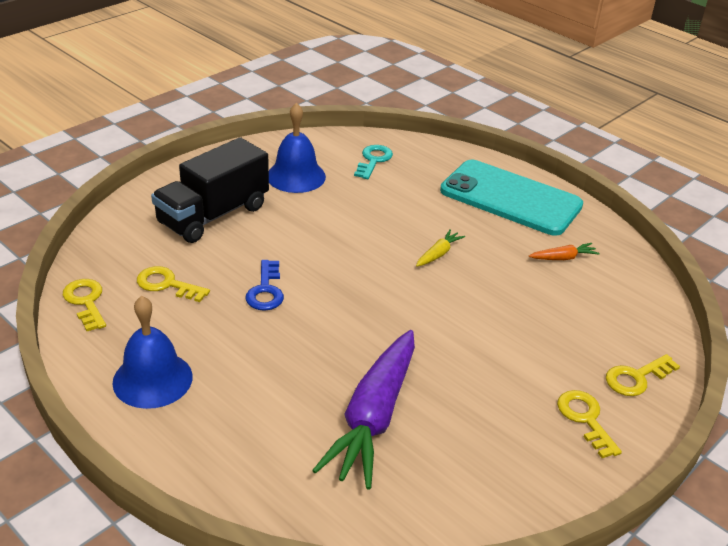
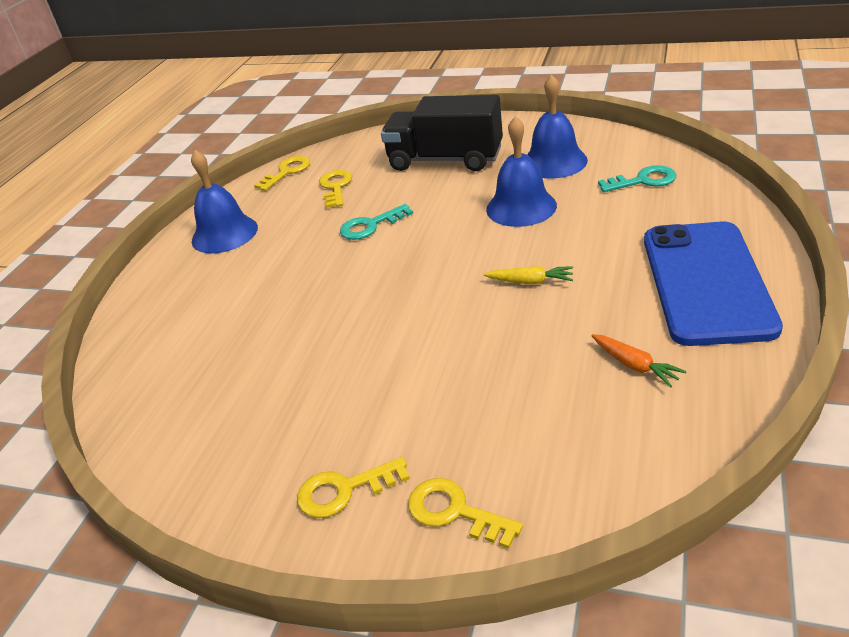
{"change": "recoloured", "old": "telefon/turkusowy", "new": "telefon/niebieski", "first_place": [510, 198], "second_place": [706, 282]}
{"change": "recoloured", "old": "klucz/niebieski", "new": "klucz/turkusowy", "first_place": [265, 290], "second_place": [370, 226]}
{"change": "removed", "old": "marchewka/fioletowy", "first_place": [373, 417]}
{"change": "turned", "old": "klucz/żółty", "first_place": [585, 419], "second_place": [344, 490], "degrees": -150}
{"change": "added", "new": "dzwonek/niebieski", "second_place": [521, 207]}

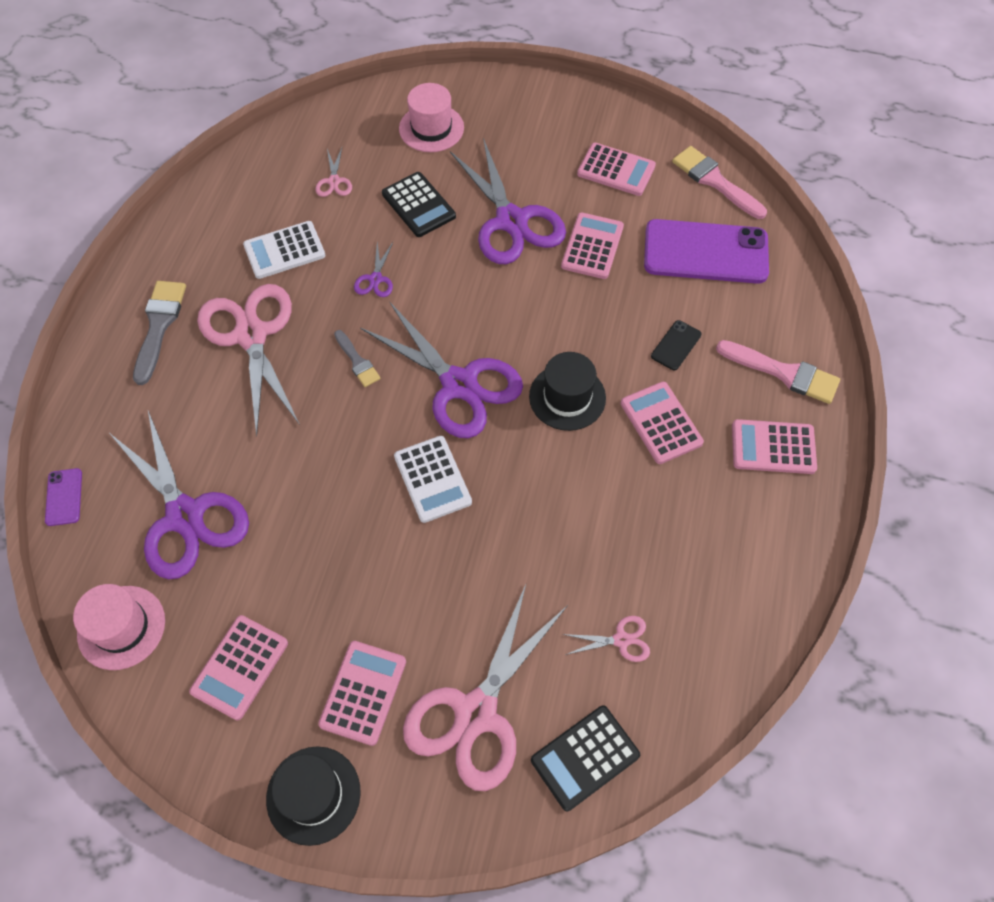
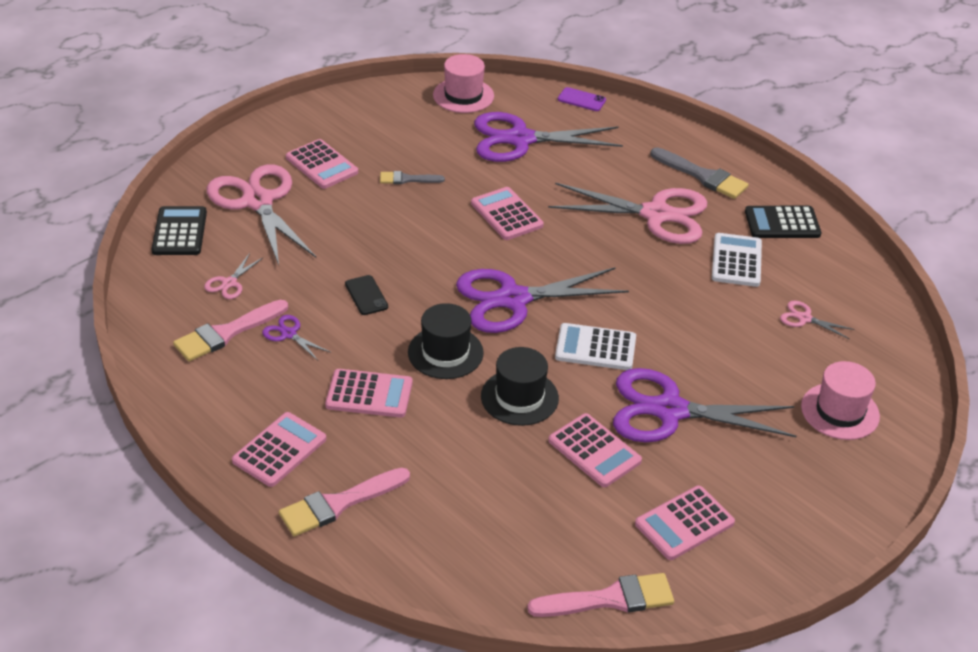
{"change": "moved", "old": "kalkulator/czarny", "first_place": [418, 205], "second_place": [782, 223]}
{"change": "removed", "old": "telefon/fioletowy", "first_place": [705, 252]}
{"change": "moved", "old": "nożyczki/fioletowy", "first_place": [375, 279], "second_place": [289, 334]}
{"change": "moved", "old": "telefon/czarny", "first_place": [676, 345], "second_place": [366, 295]}
{"change": "moved", "old": "pędzel/szary", "first_place": [357, 361], "second_place": [407, 179]}
{"change": "moved", "old": "kalkulator/biały", "first_place": [432, 479], "second_place": [595, 348]}
{"change": "moved", "old": "kalkulator/różowy", "first_place": [240, 667], "second_place": [506, 214]}
{"change": "moved", "old": "kapelusz/czarny", "first_place": [313, 795], "second_place": [519, 397]}
{"change": "added", "new": "pędzel/różowy", "second_place": [226, 333]}

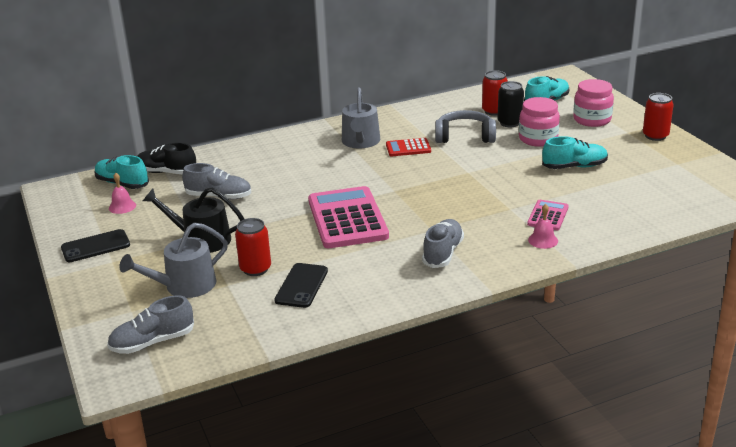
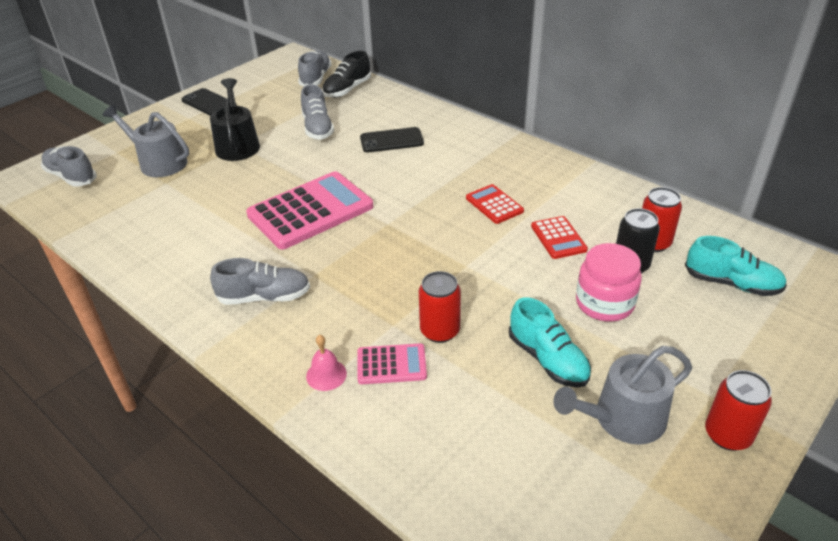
{"change": "removed", "old": "słoik/różowy", "first_place": [592, 120]}
{"change": "moved", "old": "konewka/szary", "first_place": [360, 142], "second_place": [622, 419]}
{"change": "replaced", "old": "słuchawki/szary", "new": "kalkulator/czerwony", "first_place": [464, 136], "second_place": [558, 238]}
{"change": "turned", "old": "but/czarny", "first_place": [166, 172], "second_place": [347, 90], "degrees": -135}
{"change": "recoloured", "old": "but/turkusowy", "new": "but/szary", "first_place": [122, 183], "second_place": [315, 78]}
{"change": "removed", "old": "dzwonek/różowy", "first_place": [122, 206]}
{"change": "moved", "old": "puszka/czerwony", "first_place": [255, 269], "second_place": [440, 331]}
{"change": "moved", "old": "telefon/czarny", "first_place": [301, 286], "second_place": [391, 140]}

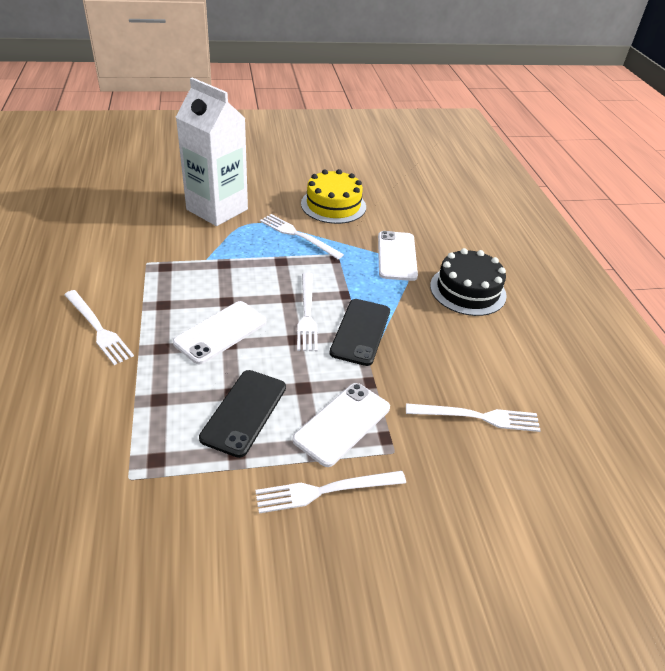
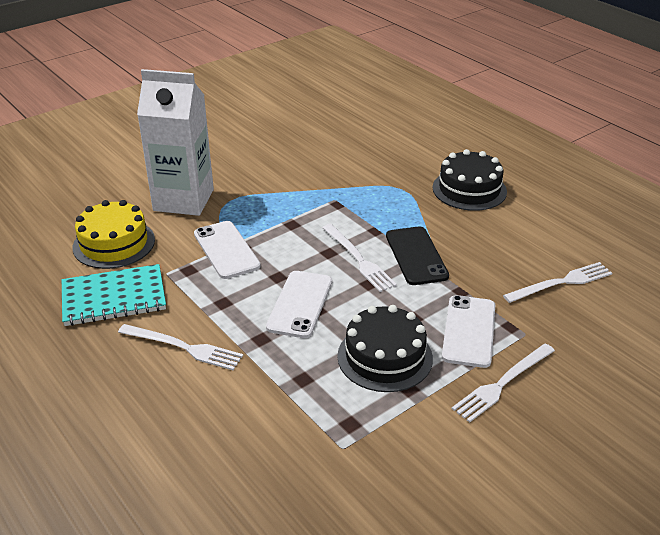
{"change": "moved", "old": "tort/żółty", "first_place": [333, 205], "second_place": [114, 243]}
{"change": "removed", "old": "widelec/biały", "first_place": [298, 235]}
{"change": "moved", "old": "telefon/biały", "first_place": [396, 256], "second_place": [226, 250]}
{"change": "replaced", "old": "telefon/czarny", "new": "tort/czarny", "first_place": [244, 412], "second_place": [385, 357]}
{"change": "added", "new": "zeszyt/turkusowy", "second_place": [114, 297]}

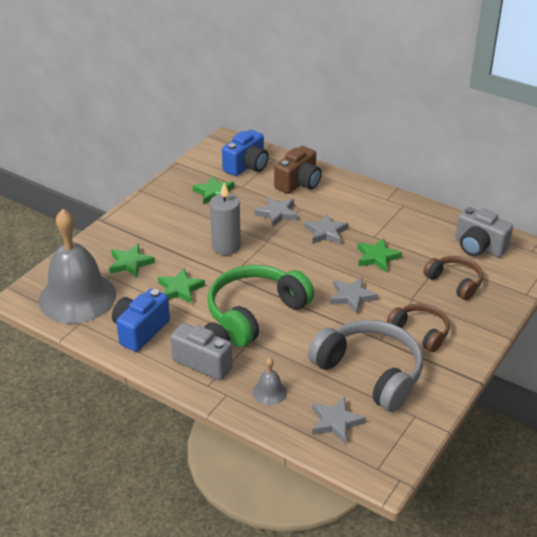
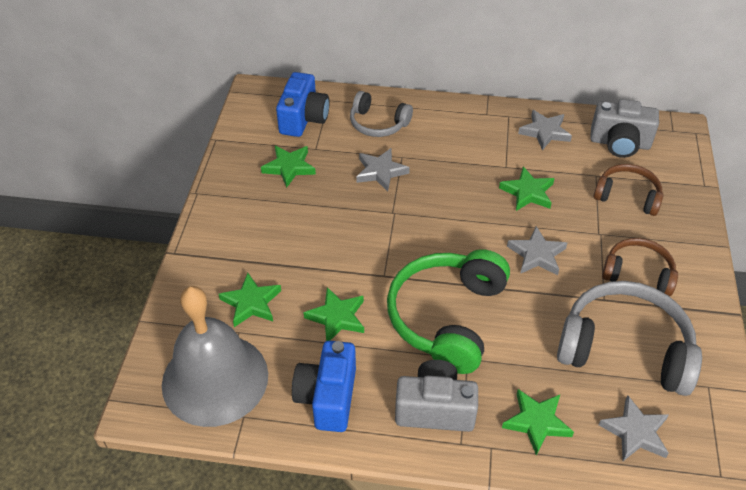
{"change": "replaced", "old": "aparat fotograficzny/brązowy", "new": "słuchawki/szary", "first_place": [298, 183], "second_place": [378, 123]}
{"change": "removed", "old": "świeca/szary", "first_place": [226, 247]}
{"change": "moved", "old": "gwiazda/szary", "first_place": [326, 232], "second_place": [545, 132]}
{"change": "replaced", "old": "dzwonek/szary", "new": "gwiazda/zielony", "first_place": [269, 392], "second_place": [537, 422]}

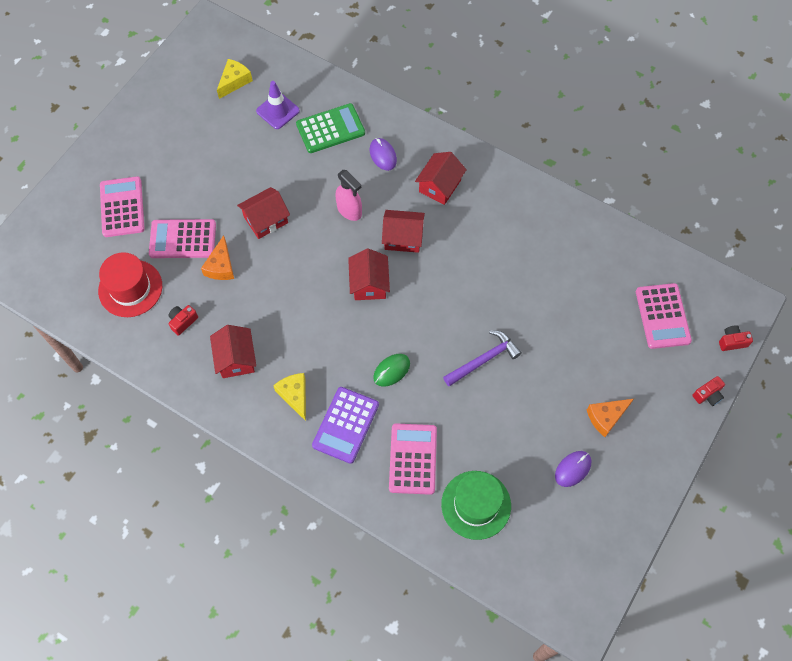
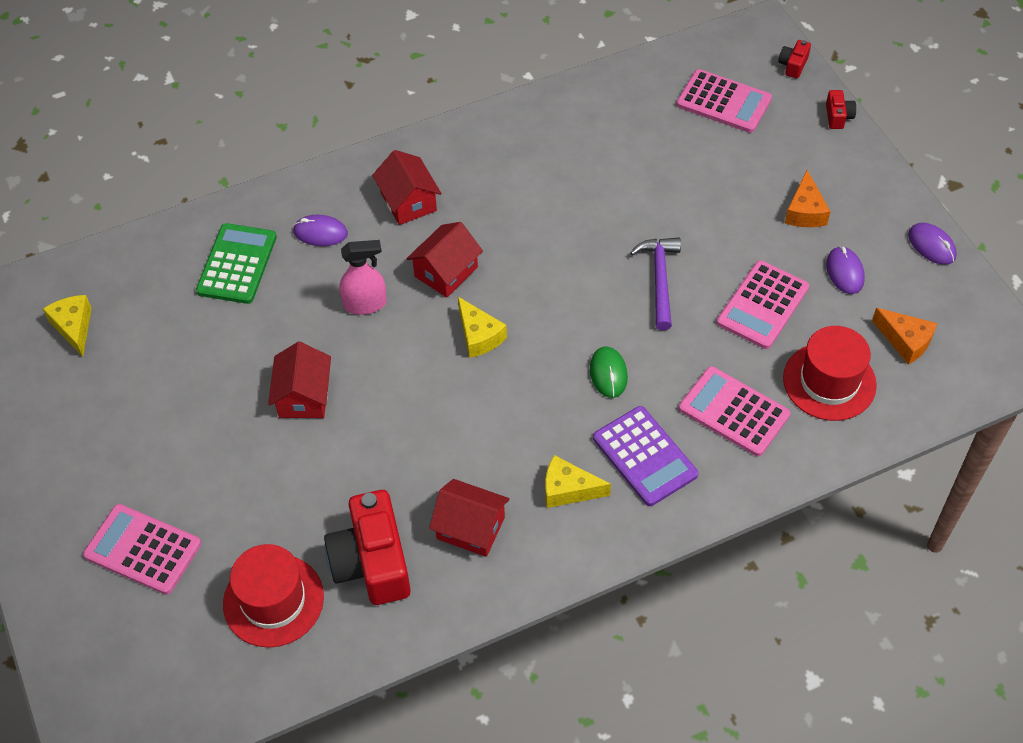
{"change": "removed", "old": "pachołek/fioletowy", "first_place": [278, 111]}
{"change": "moved", "old": "kalkulator/różowy", "first_place": [183, 239], "second_place": [763, 305]}
{"change": "moved", "old": "ser/pomarańczowy", "first_place": [221, 266], "second_place": [905, 341]}
{"change": "replaced", "old": "domek/czerwony", "new": "ser/żółty", "first_place": [369, 283], "second_place": [479, 336]}
{"change": "resized", "old": "aparat fotograficzny/czerwony", "first_place": [183, 321], "second_place": [372, 562], "factor": 2.28}
{"change": "recoloured", "old": "kapelusz/zielony", "new": "kapelusz/czerwony", "first_place": [476, 505], "second_place": [829, 381]}
{"change": "added", "new": "myszka/fioletowy", "second_place": [931, 245]}

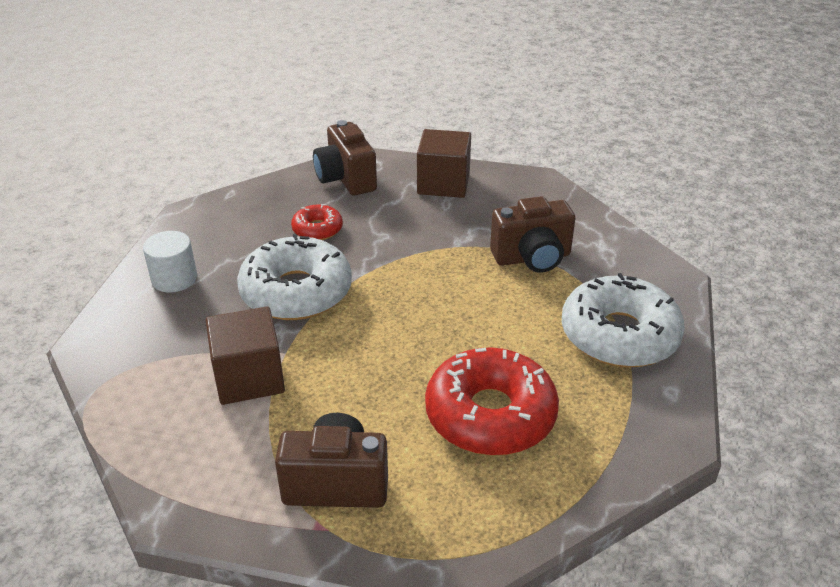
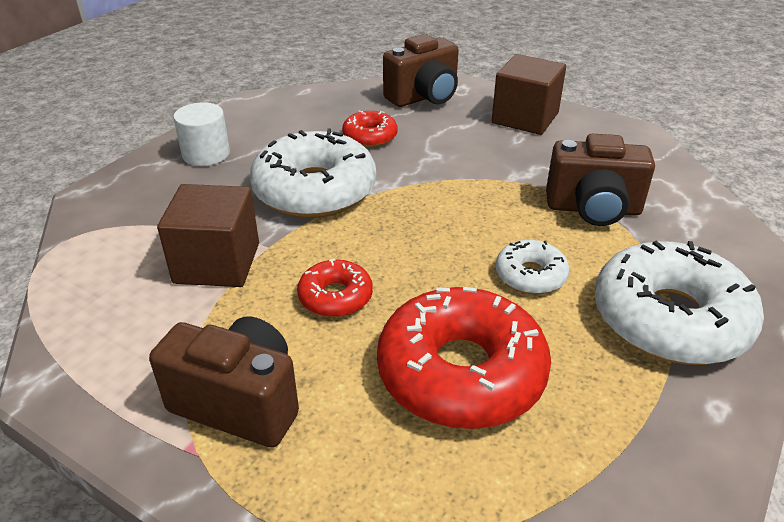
{"change": "turned", "old": "aparat fotograficzny/brązowy", "first_place": [346, 179], "second_place": [424, 97], "degrees": -120}
{"change": "added", "new": "donut/biały", "second_place": [530, 275]}
{"change": "added", "new": "donut/czerwony", "second_place": [335, 297]}

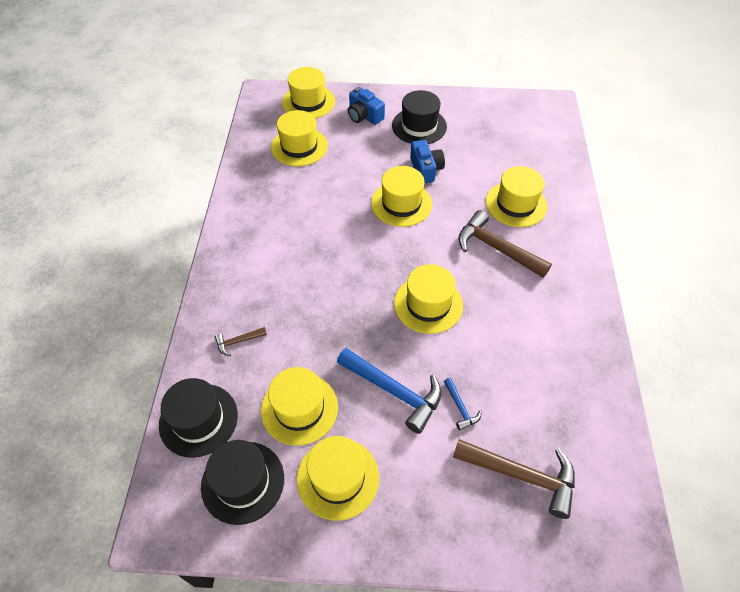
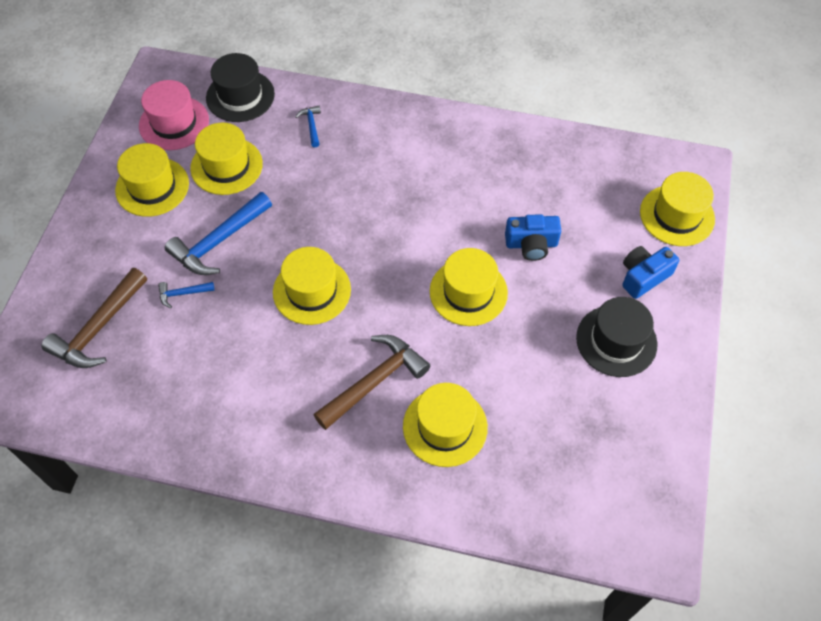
{"change": "removed", "old": "kapelusz/żółty", "first_place": [299, 146]}
{"change": "moved", "old": "aparat fotograficzny/niebieski", "first_place": [425, 169], "second_place": [531, 244]}
{"change": "recoloured", "old": "młotek/brązowy", "new": "młotek/niebieski", "first_place": [238, 342], "second_place": [311, 125]}
{"change": "recoloured", "old": "kapelusz/czarny", "new": "kapelusz/różowy", "first_place": [243, 482], "second_place": [174, 123]}

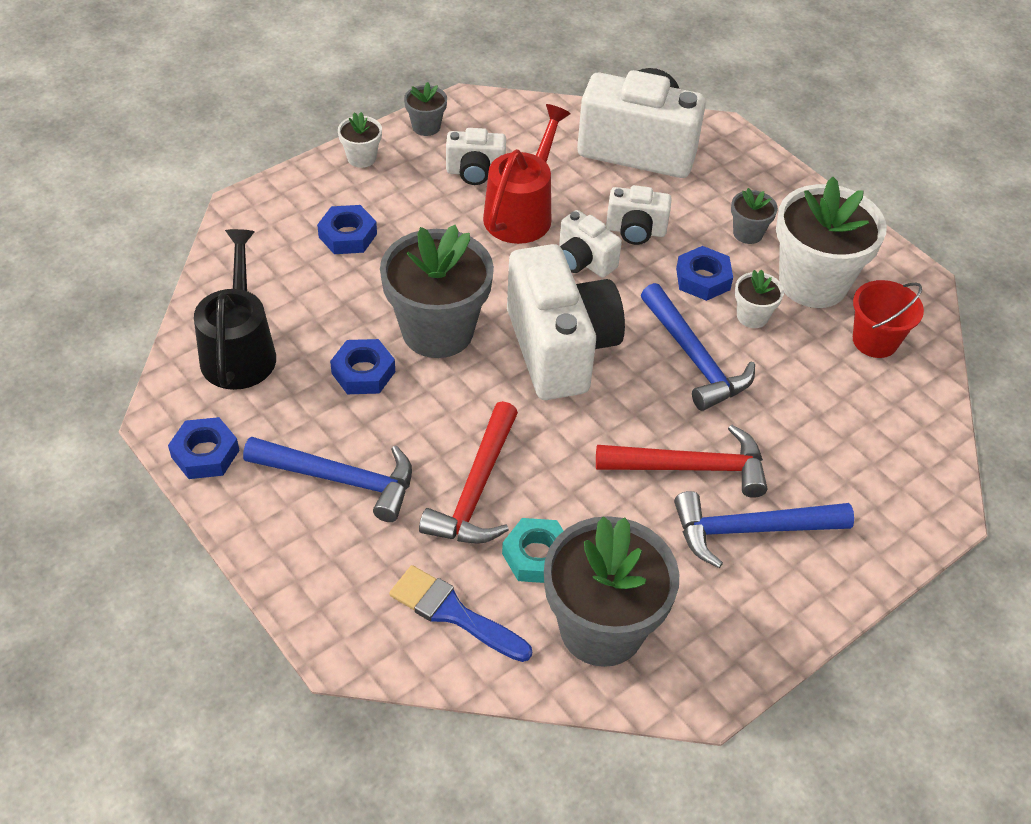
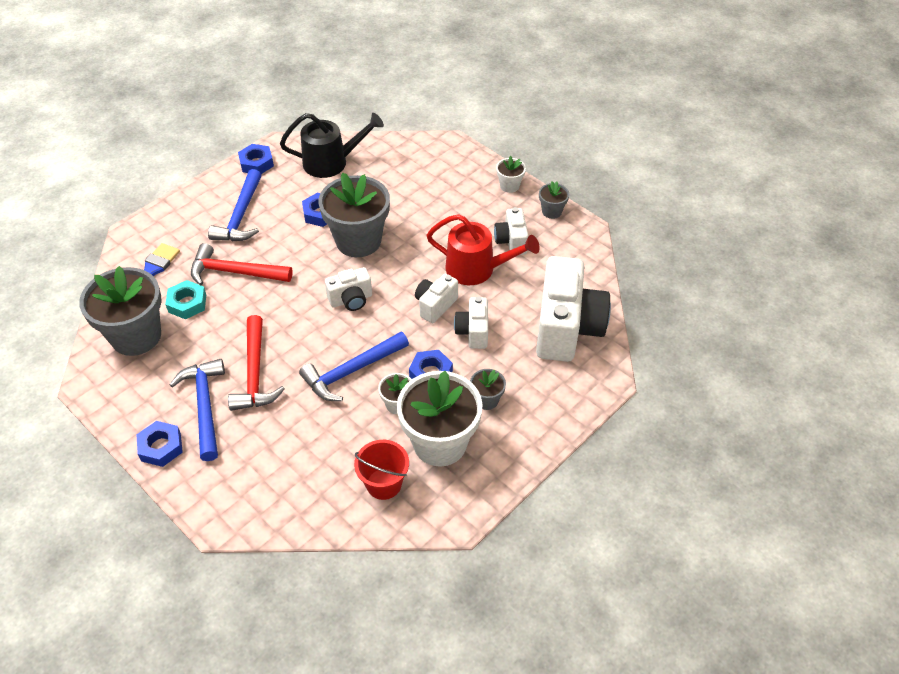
{"change": "moved", "old": "nakrętka/niebieski", "first_place": [347, 235], "second_place": [161, 447]}
{"change": "resized", "old": "aparat fotograficzny/biały", "first_place": [560, 348], "second_place": [351, 300], "factor": 0.5}

